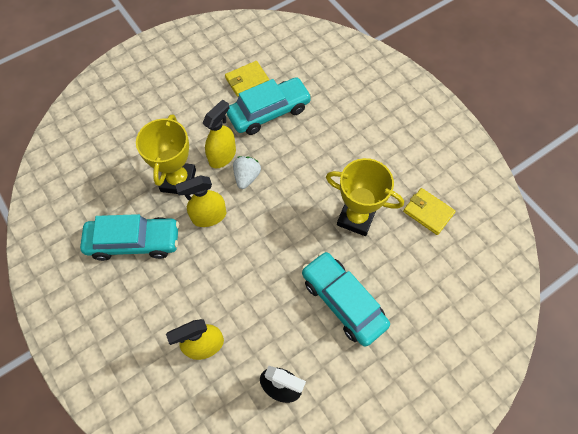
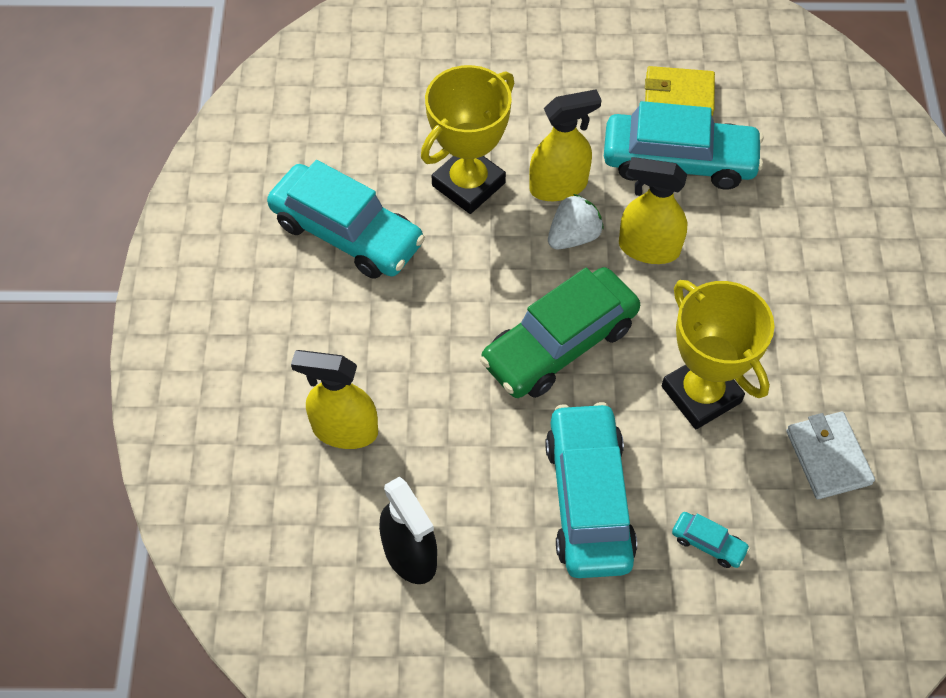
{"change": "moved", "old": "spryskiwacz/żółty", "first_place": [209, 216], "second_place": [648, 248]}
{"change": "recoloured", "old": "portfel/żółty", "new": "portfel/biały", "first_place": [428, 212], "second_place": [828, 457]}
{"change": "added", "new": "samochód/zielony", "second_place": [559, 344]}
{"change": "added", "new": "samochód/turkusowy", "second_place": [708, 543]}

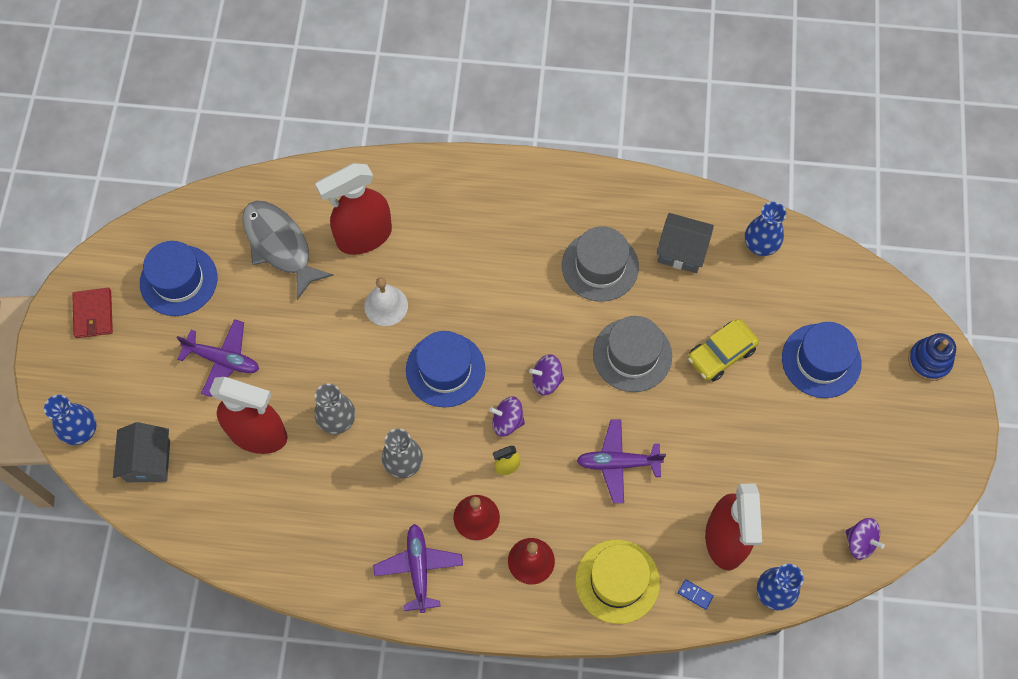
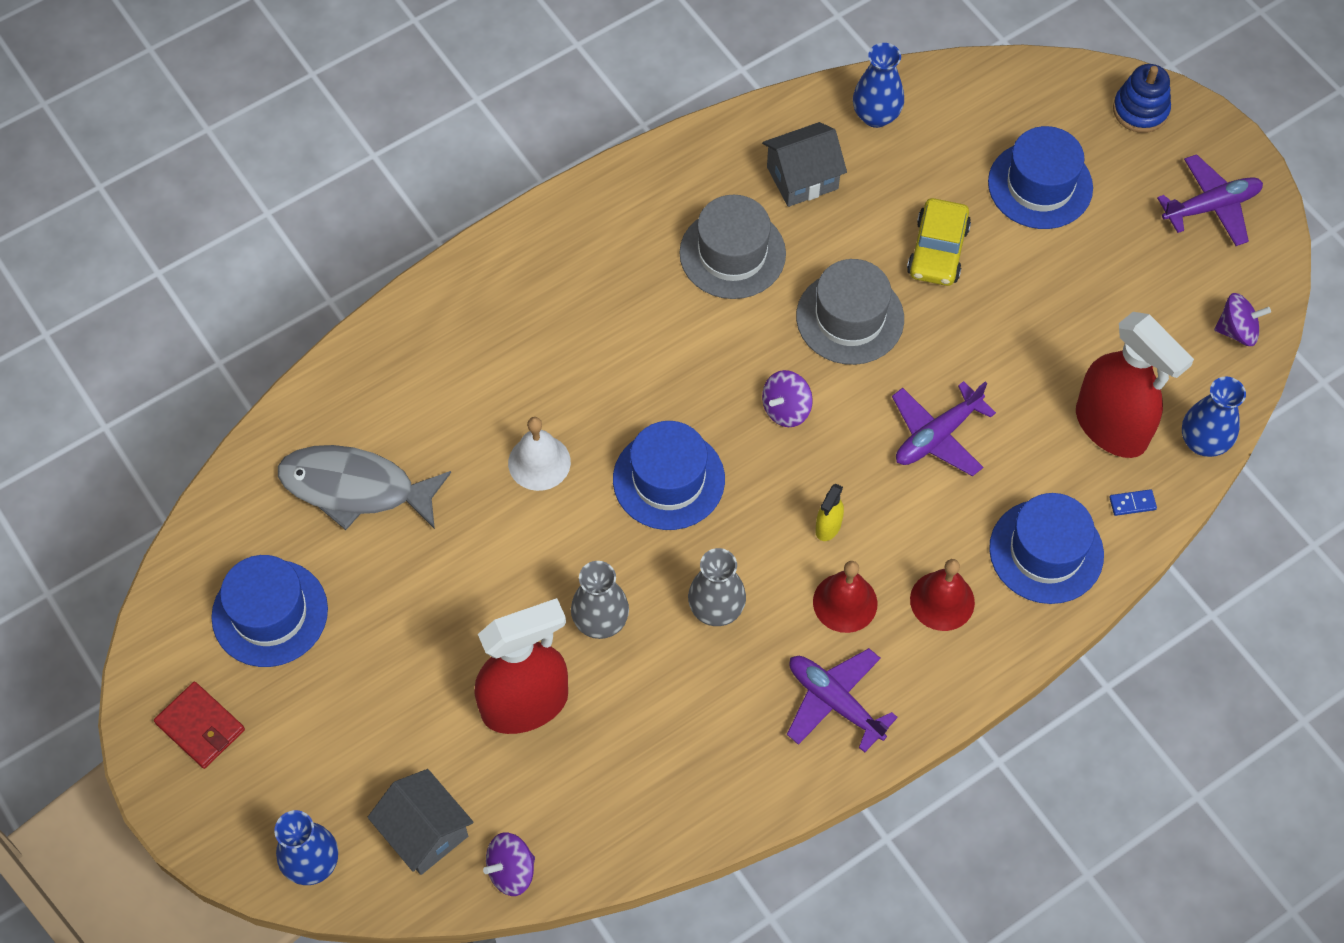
{"change": "removed", "old": "spryskiwacz/czerwony", "first_place": [363, 236]}
{"change": "moved", "old": "samolot/fioletowy", "first_place": [223, 360], "second_place": [1211, 207]}
{"change": "moved", "old": "bączek/fioletowy", "first_place": [507, 421], "second_place": [511, 871]}
{"change": "recoloured", "old": "kapelusz/żółty", "new": "kapelusz/niebieski", "first_place": [617, 581], "second_place": [1046, 551]}

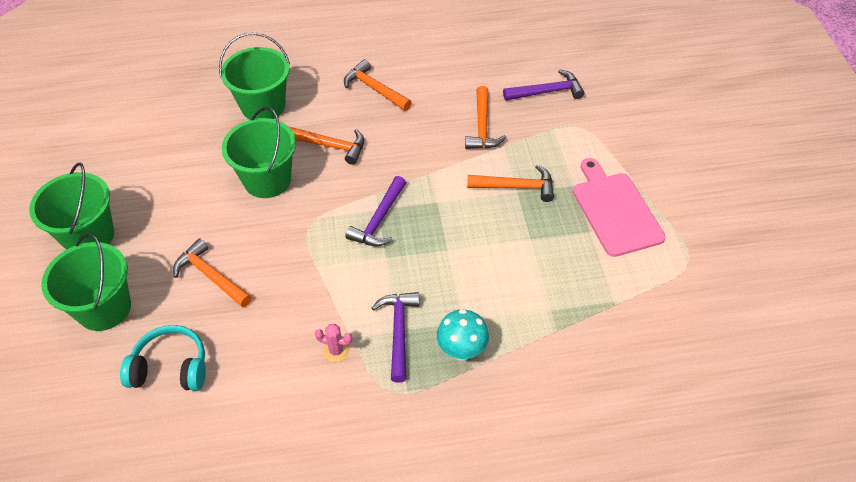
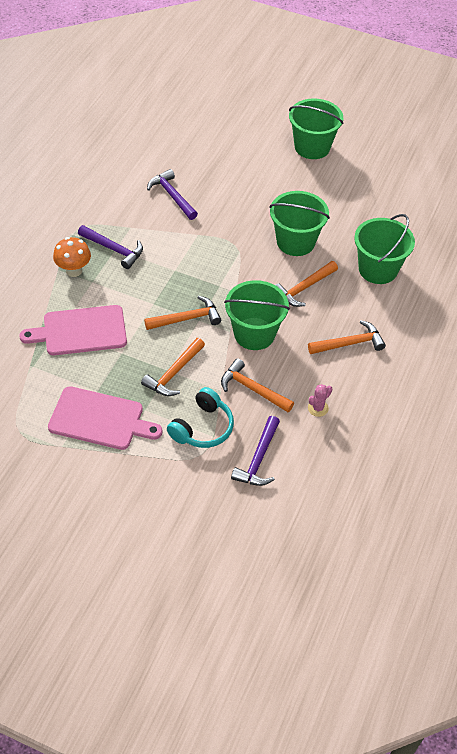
{"change": "moved", "old": "młotek/fioletowy", "first_place": [379, 220], "second_place": [172, 196]}
{"change": "moved", "old": "wiadro/zielony", "first_place": [104, 308], "second_place": [254, 334]}
{"change": "moved", "old": "młotek/pomarańczowy", "first_place": [211, 276], "second_place": [187, 318]}
{"change": "recoloured", "old": "grzyb/turkusowy", "new": "grzyb/pomarańczowy", "first_place": [461, 350], "second_place": [74, 271]}
{"change": "moved", "old": "kaktus/różowy", "first_place": [336, 351], "second_place": [318, 408]}
{"change": "moved", "old": "słuchawki/turkusowy", "first_place": [171, 367], "second_place": [202, 428]}
{"change": "added", "new": "deska do krojenia/różowy", "second_place": [80, 331]}

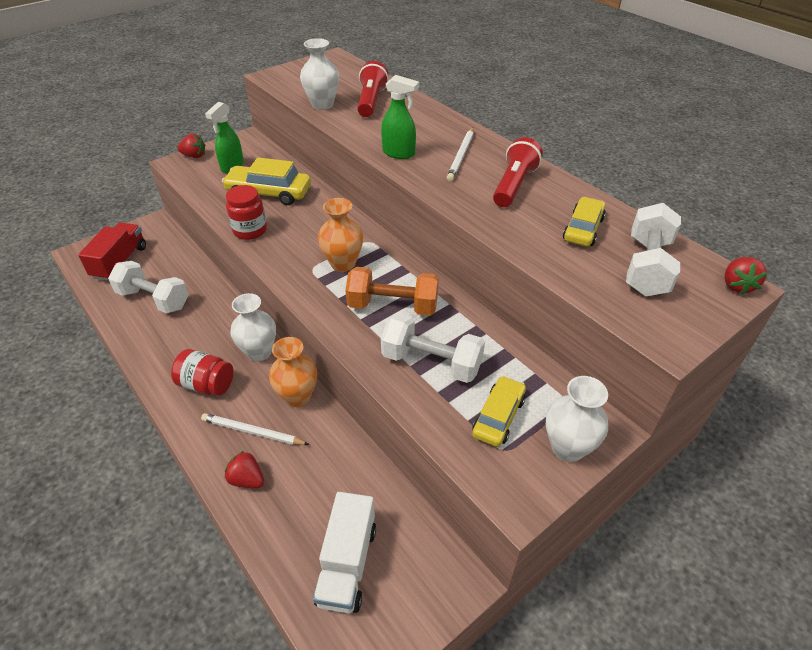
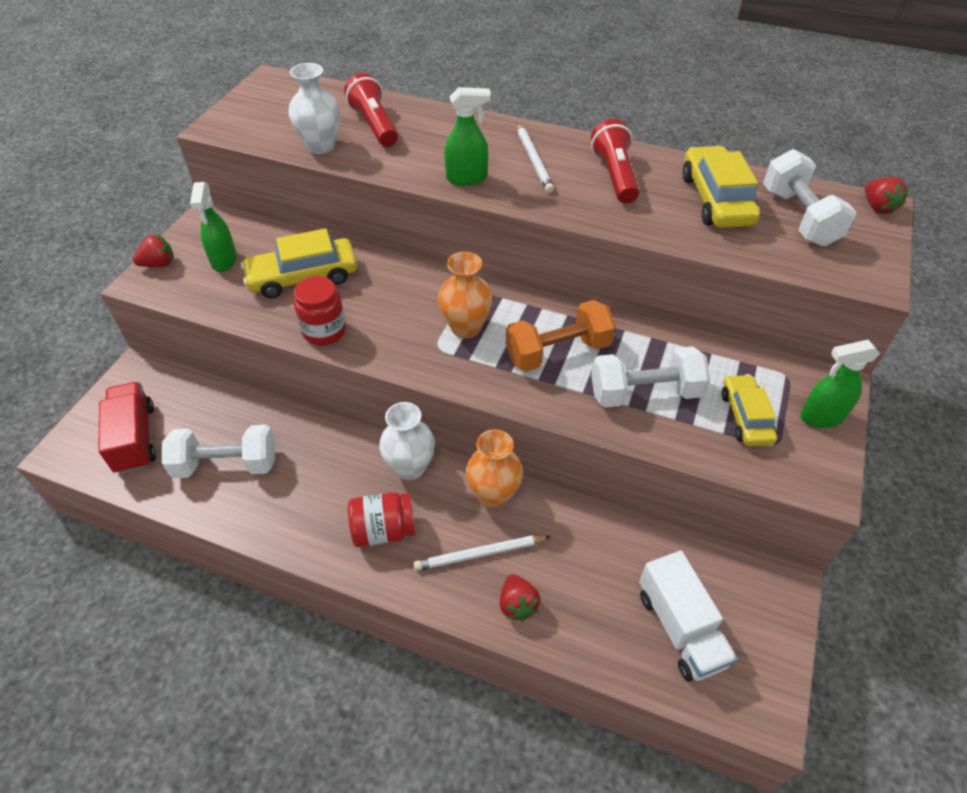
{"change": "resized", "old": "samochód/żółty", "first_place": [583, 229], "second_place": [716, 199], "factor": 1.53}
{"change": "replaced", "old": "wazon/biały", "new": "spryskiwacz/zielony", "first_place": [567, 448], "second_place": [821, 417]}
{"change": "turned", "old": "truskawka/czerwony", "first_place": [247, 479], "second_place": [517, 604], "degrees": -105}

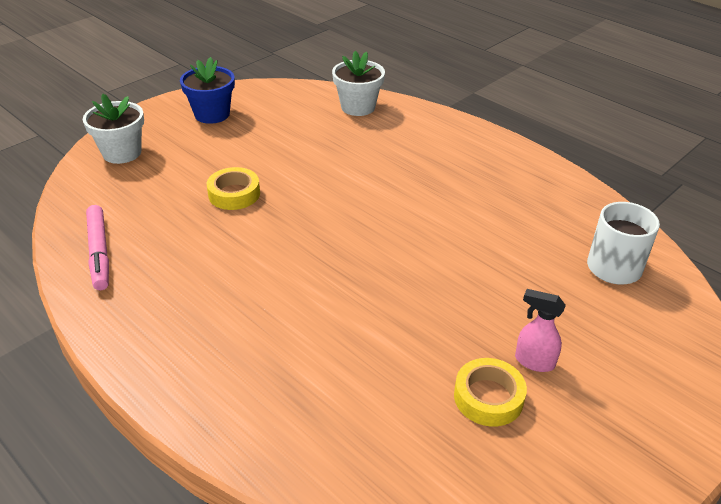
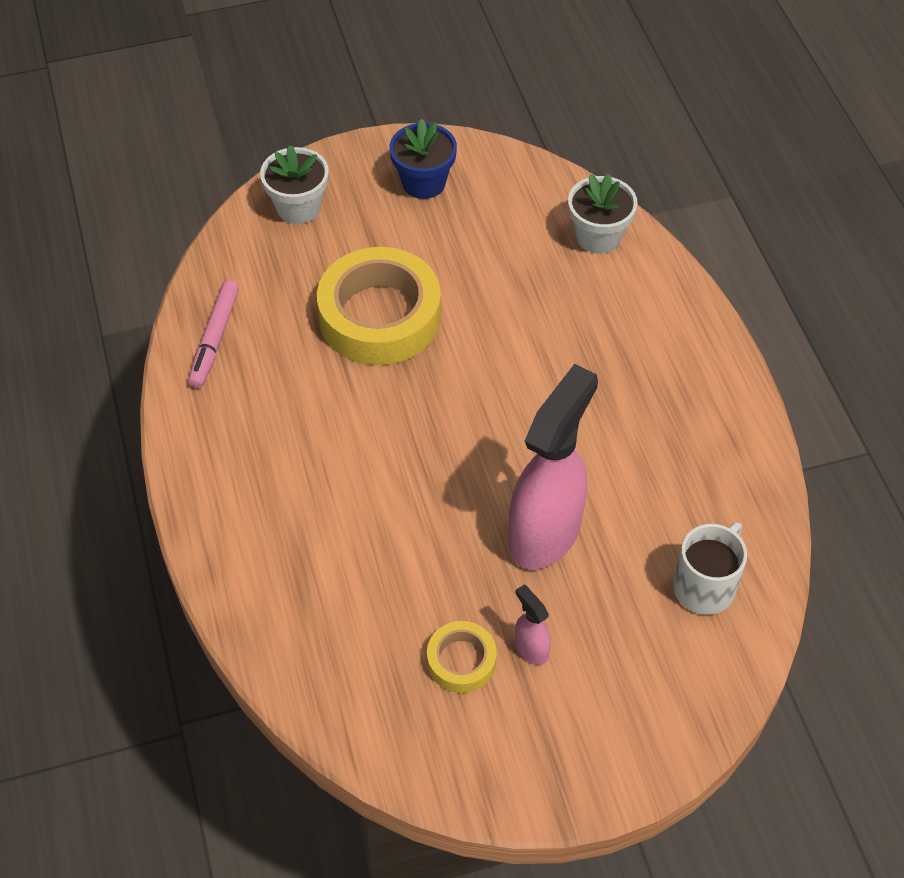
{"change": "resized", "old": "taśma klejąca/żółty", "first_place": [234, 194], "second_place": [380, 316], "factor": 2.05}
{"change": "added", "new": "spryskiwacz/różowy", "second_place": [545, 532]}

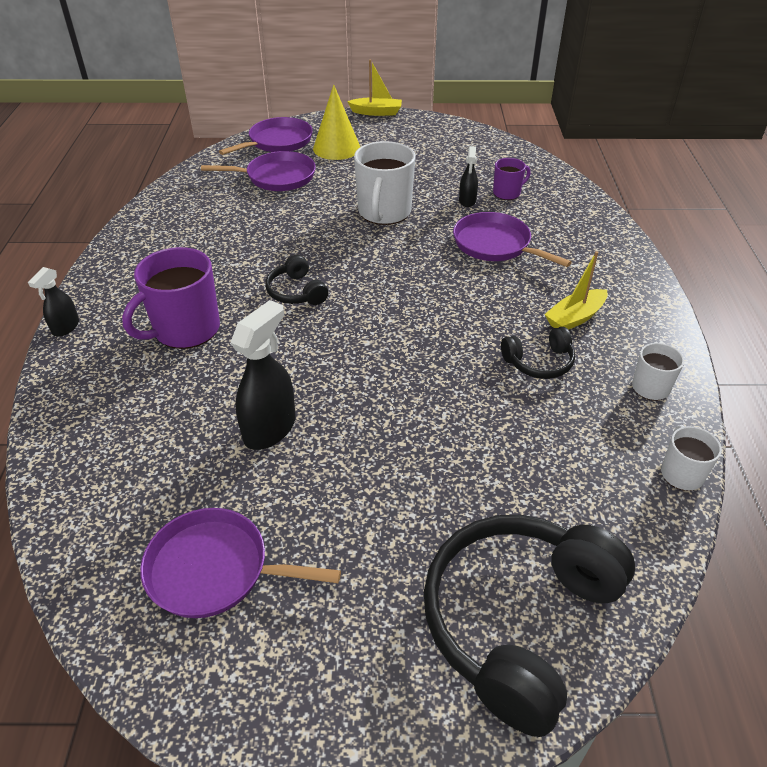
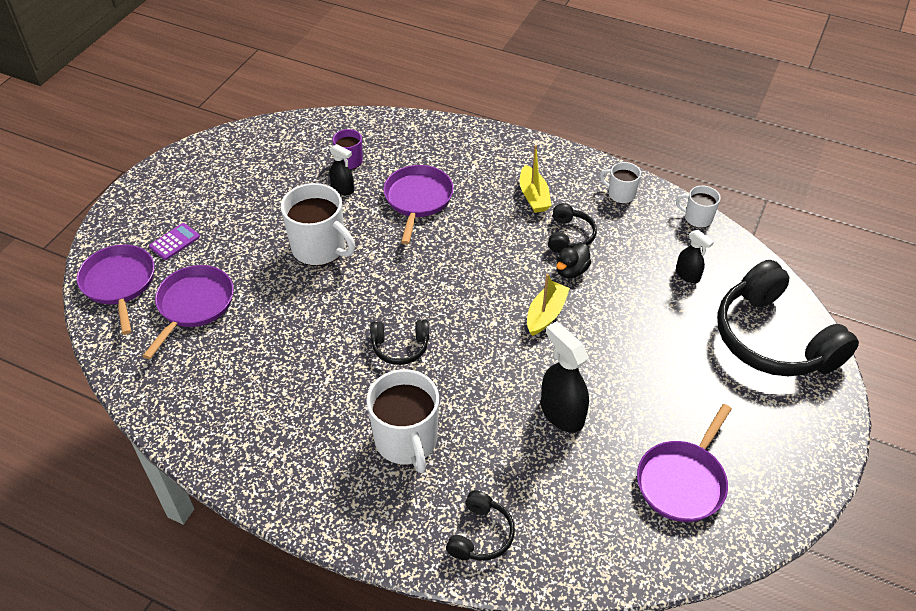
{"change": "moved", "old": "łódka/żółty", "first_place": [376, 112], "second_place": [546, 314]}
{"change": "replaced", "old": "stożek/żółty", "new": "kalkulator/fioletowy", "first_place": [336, 148], "second_place": [174, 242]}
{"change": "turned", "old": "patelnia/fioletowy", "first_place": [495, 244], "second_place": [418, 199], "degrees": 120}
{"change": "recoloured", "old": "kubek/fioletowy", "new": "kubek/biały", "first_place": [185, 330], "second_place": [406, 441]}
{"change": "moved", "old": "spryskiwacz/czarny", "first_place": [65, 327], "second_place": [687, 275]}
{"change": "added", "new": "kaczka/czarny", "second_place": [571, 271]}
{"change": "added", "new": "słuchawki/czarny", "second_place": [481, 535]}

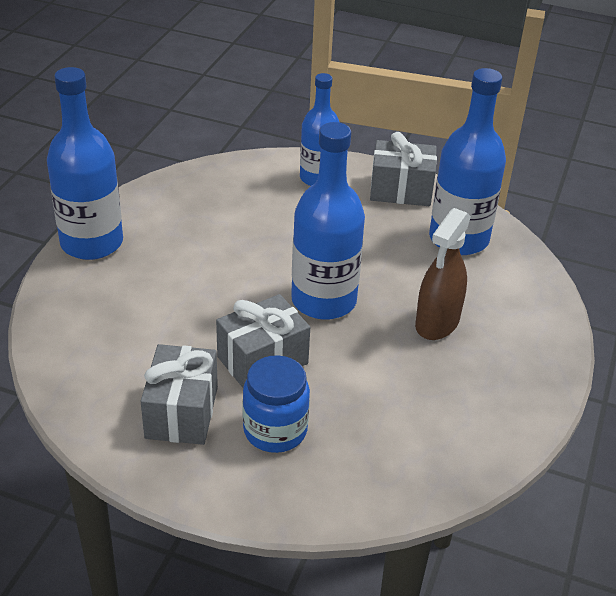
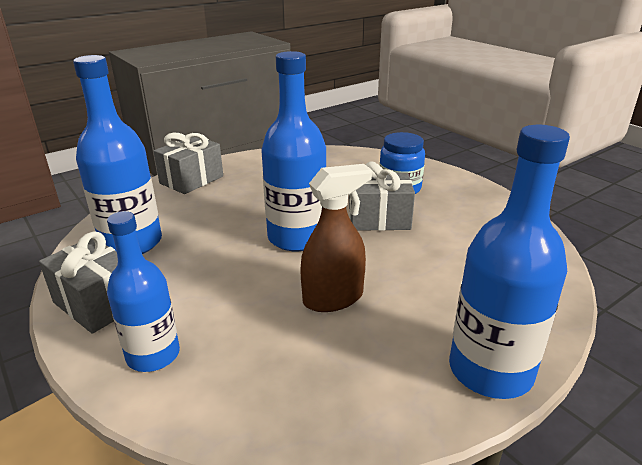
{"change": "moved", "old": "spryskiwacz/brązowy", "first_place": [437, 323], "second_place": [333, 298]}
{"change": "moved", "old": "prezent/szary", "first_place": [181, 412], "second_place": [191, 180]}

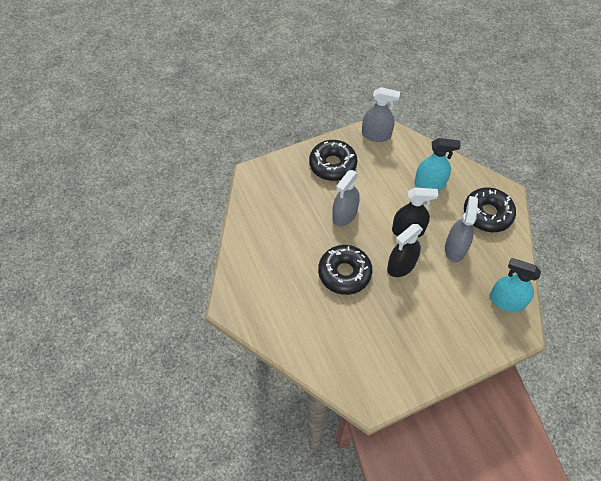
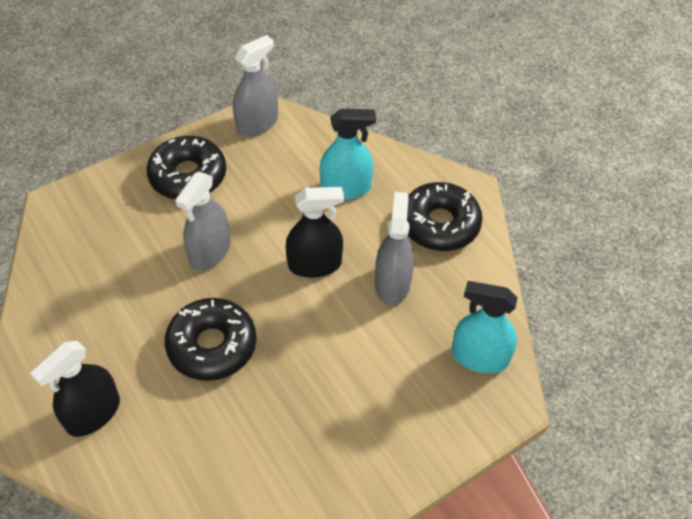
{"change": "turned", "old": "spryskiwacz/szary", "first_place": [376, 135], "second_place": [257, 123], "degrees": -45}
{"change": "moved", "old": "spryskiwacz/czarny", "first_place": [401, 265], "second_place": [93, 413]}

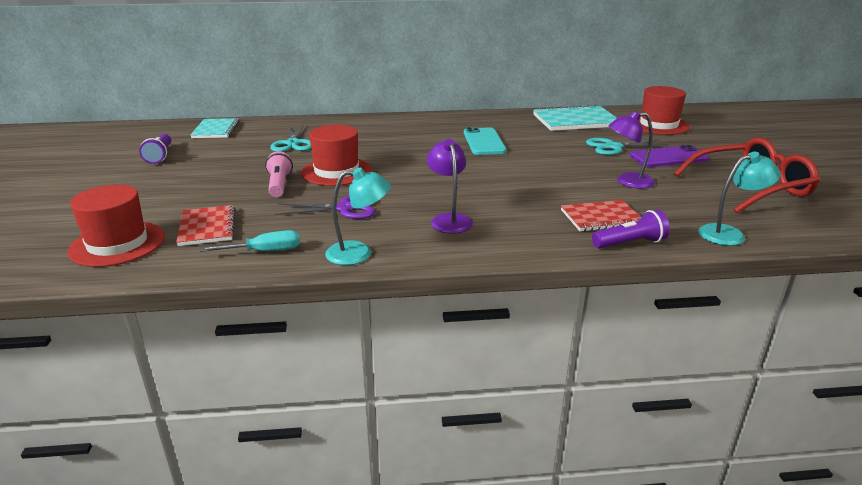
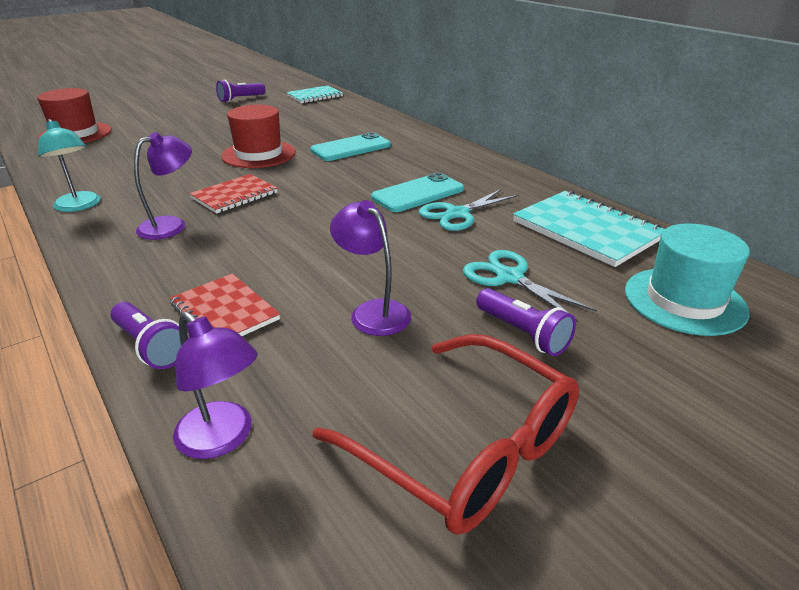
{"change": "recoloured", "old": "kapelusz/czerwony", "new": "kapelusz/turkusowy", "first_place": [658, 125], "second_place": [684, 300]}
{"change": "moved", "old": "nożyczki/turkusowy", "first_place": [293, 143], "second_place": [457, 214]}
{"change": "replaced", "old": "telefon/fioletowy", "new": "latarka/fioletowy", "first_place": [668, 157], "second_place": [522, 333]}
{"change": "removed", "old": "latarka/różowy", "first_place": [279, 185]}
{"change": "recoloured", "old": "lampka/turkusowy", "new": "lampka/fioletowy", "first_place": [729, 234], "second_place": [223, 439]}
{"change": "removed", "old": "nożyczki/fioletowy", "first_place": [345, 208]}
{"change": "moved", "old": "zeszyt/czerwony", "first_place": [207, 227], "second_place": [234, 195]}
{"change": "removed", "old": "śrubokręt/turkusowy", "first_place": [264, 251]}
{"change": "added", "new": "telefon/turkusowy", "second_place": [351, 148]}

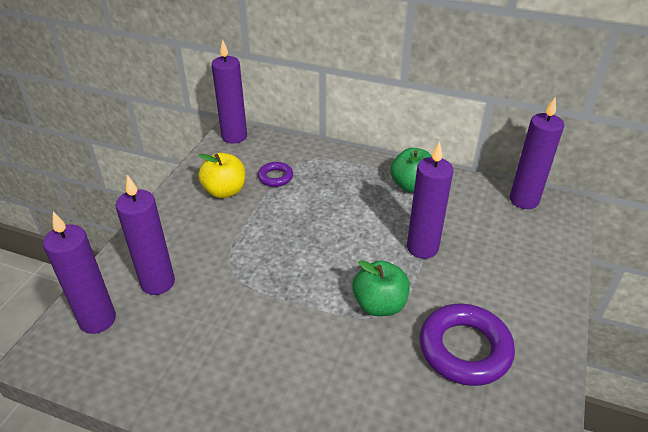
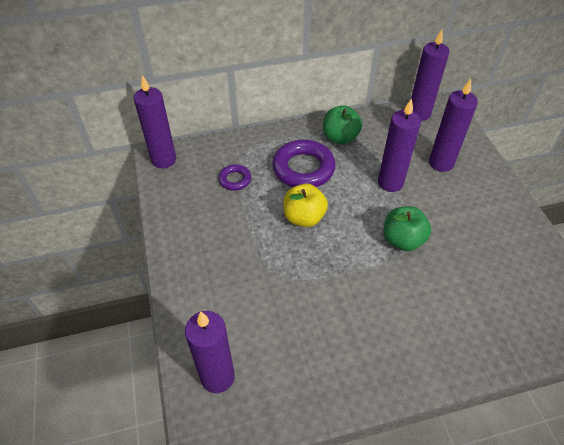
{"change": "moved", "old": "jabłko/żółty", "first_place": [225, 191], "second_place": [304, 217]}
{"change": "moved", "old": "świeca/fioletowy", "first_place": [158, 283], "second_place": [441, 163]}
{"change": "moved", "old": "pierścień/fioletowy", "first_place": [464, 349], "second_place": [303, 168]}

